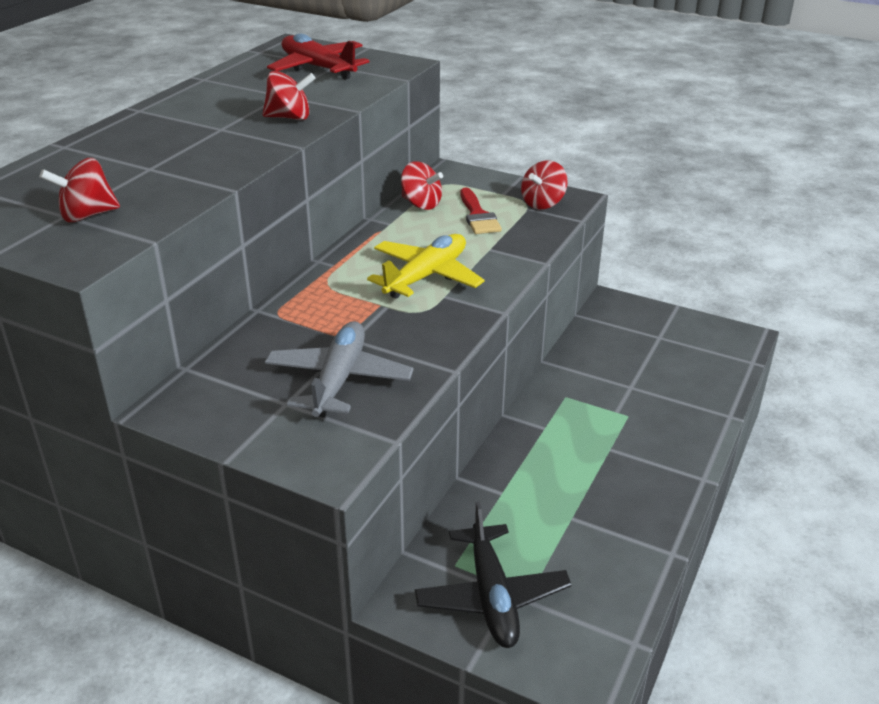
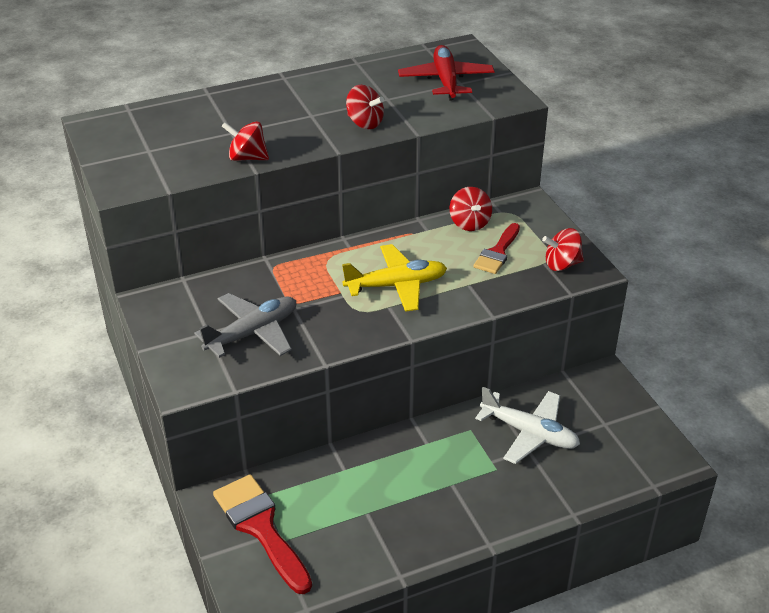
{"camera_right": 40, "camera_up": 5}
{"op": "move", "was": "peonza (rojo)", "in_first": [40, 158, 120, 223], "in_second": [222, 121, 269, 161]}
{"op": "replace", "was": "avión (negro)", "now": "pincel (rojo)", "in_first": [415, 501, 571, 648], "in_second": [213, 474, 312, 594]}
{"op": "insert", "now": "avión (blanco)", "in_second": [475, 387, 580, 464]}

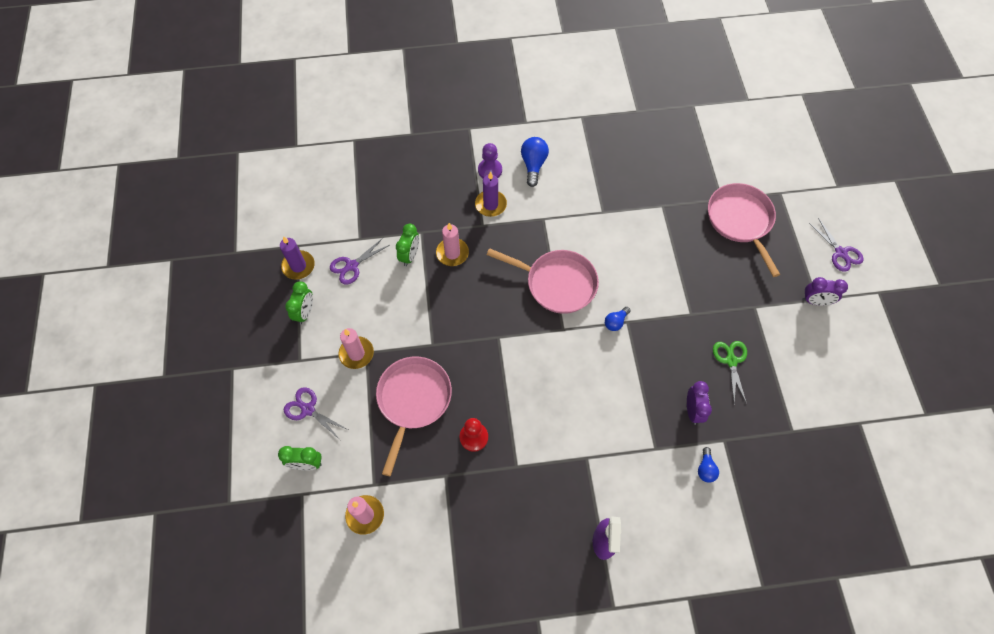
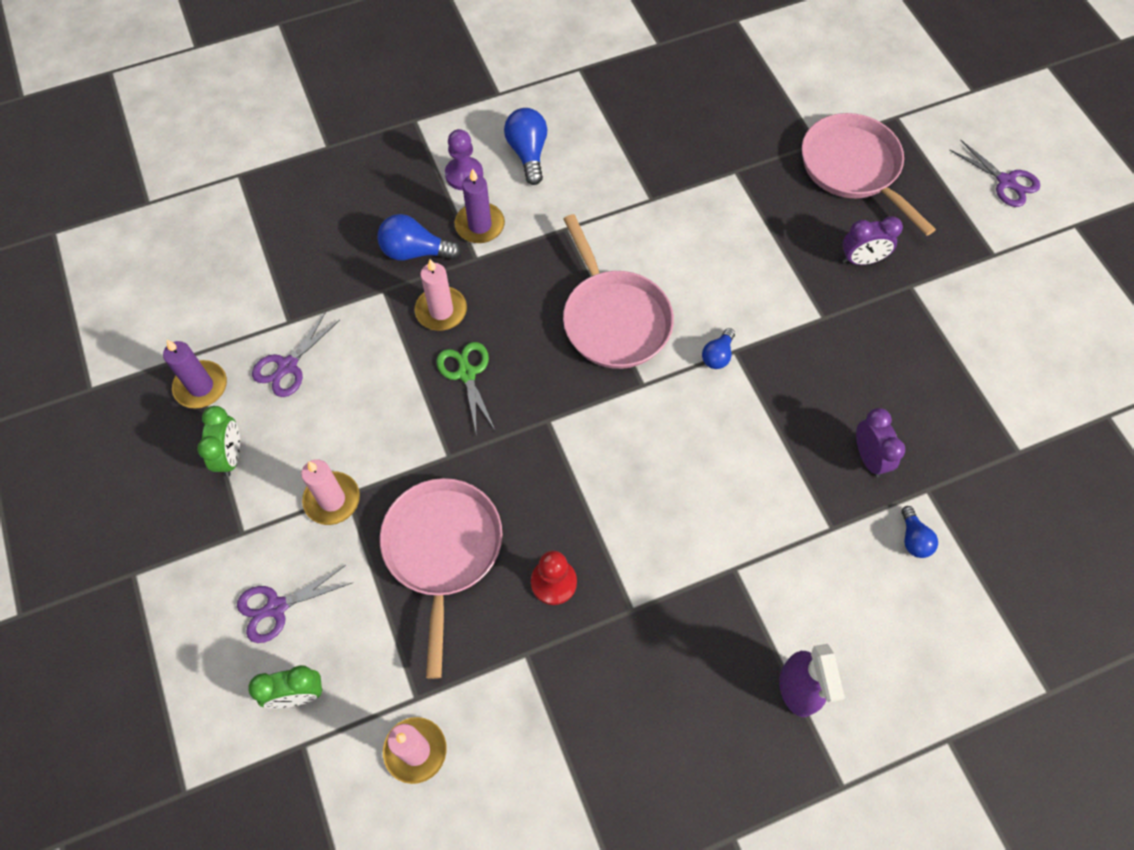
{"camera_right": -15, "camera_up": 0}
{"op": "delete", "was": "despertador (verde)", "in_first": [396, 224, 419, 266]}
{"op": "rotate", "was": "sartén (rosa)", "in_first": [487, 248, 599, 314], "in_second": [563, 214, 674, 369], "clockwise": 60}
{"op": "move", "was": "despertador (morado)", "in_first": [802, 277, 848, 305], "in_second": [842, 216, 903, 265]}
{"op": "move", "was": "tijeras (verde)", "in_first": [713, 341, 747, 404], "in_second": [436, 342, 495, 436]}
{"op": "rotate", "was": "tijeras (morado)", "in_first": [284, 387, 348, 439], "in_second": [237, 565, 352, 643], "clockwise": -45}
{"op": "insert", "now": "bombilla (azul)", "in_second": [377, 214, 461, 260]}

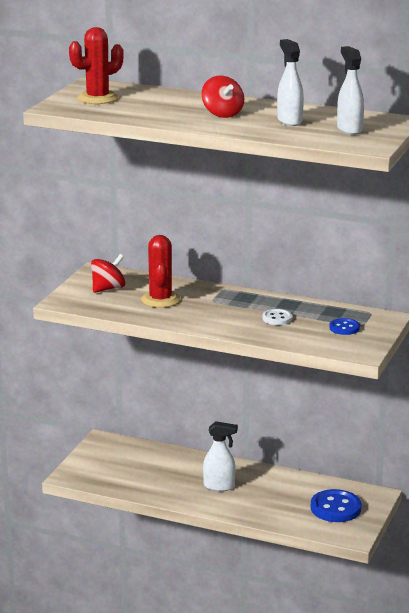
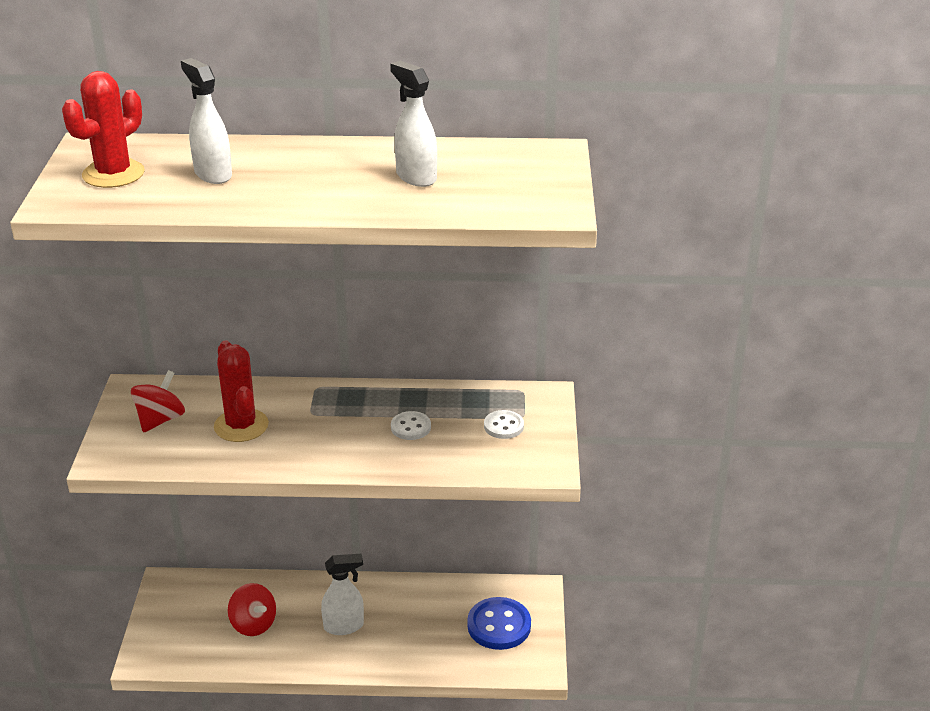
{"camera_right": -20, "camera_up": 10}
{"op": "move", "was": "pulverizador (blanco)", "in_first": [337, 46, 364, 135], "in_second": [181, 58, 232, 184]}
{"op": "move", "was": "peonza (rojo)", "in_first": [202, 76, 244, 118], "in_second": [228, 583, 276, 636]}
{"op": "recolor", "was": "botón (azul)", "now": "botón (blanco)", "in_first": [329, 318, 360, 335], "in_second": [484, 410, 524, 439]}

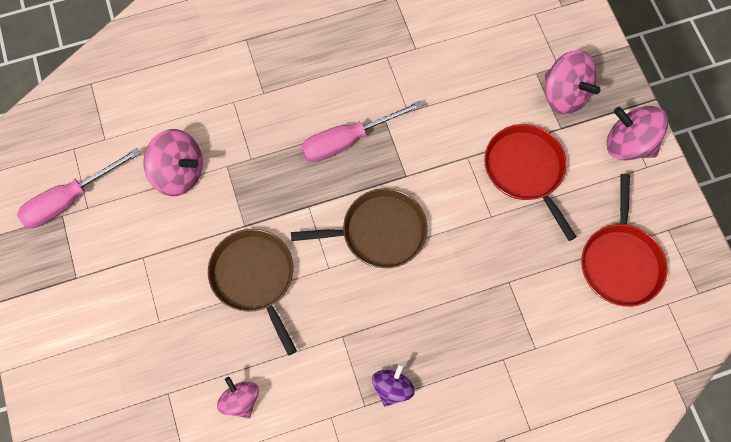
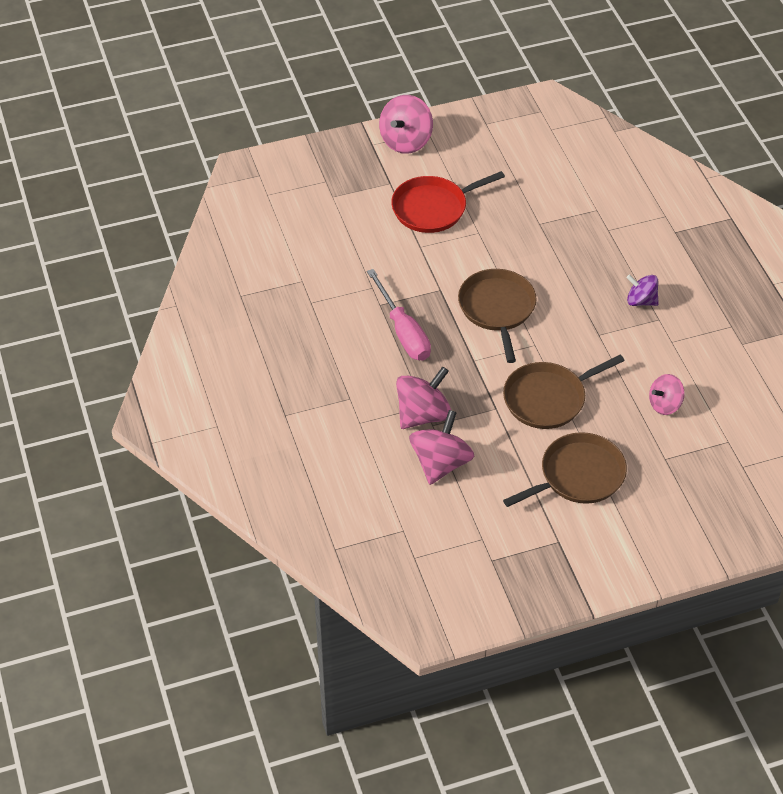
{"camera_right": -90, "camera_up": -20}
{"op": "move", "was": "peonza (rosa)", "in_first": [545, 50, 601, 114], "in_second": [396, 367, 451, 429]}
{"op": "delete", "was": "destornillador (rosa)", "in_first": [17, 148, 141, 228]}
{"op": "delete", "was": "sartén (rojo)", "in_first": [581, 174, 667, 307]}
{"op": "insert", "now": "sartén (marrón)", "in_second": [503, 432, 627, 507]}

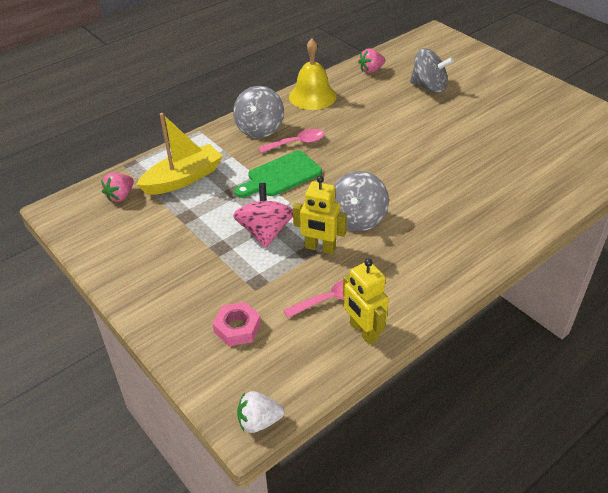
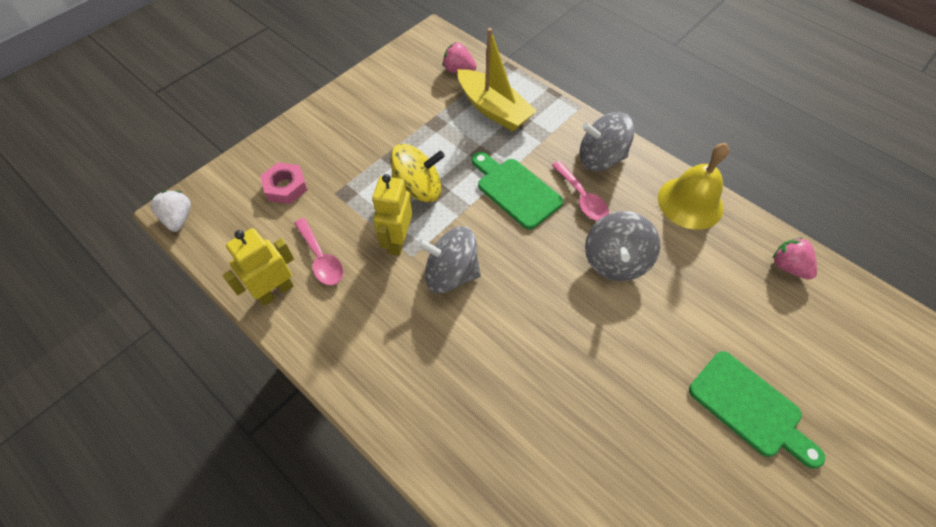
{"camera_right": 80, "camera_up": 15}
{"op": "move", "was": "peonza (gris)", "in_first": [410, 48, 454, 93], "in_second": [585, 211, 660, 281]}
{"op": "recolor", "was": "peonza (rosa)", "now": "peonza (amarillo)", "in_first": [233, 183, 293, 248], "in_second": [391, 144, 445, 202]}
{"op": "insert", "now": "tabla de cortar (verde)", "in_second": [689, 351, 825, 469]}

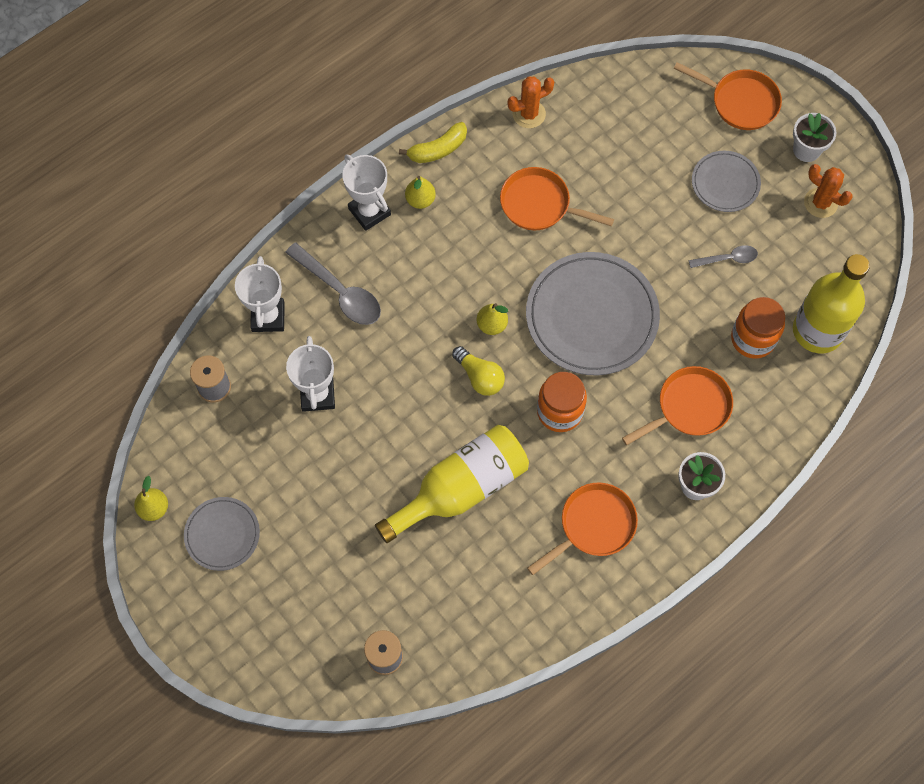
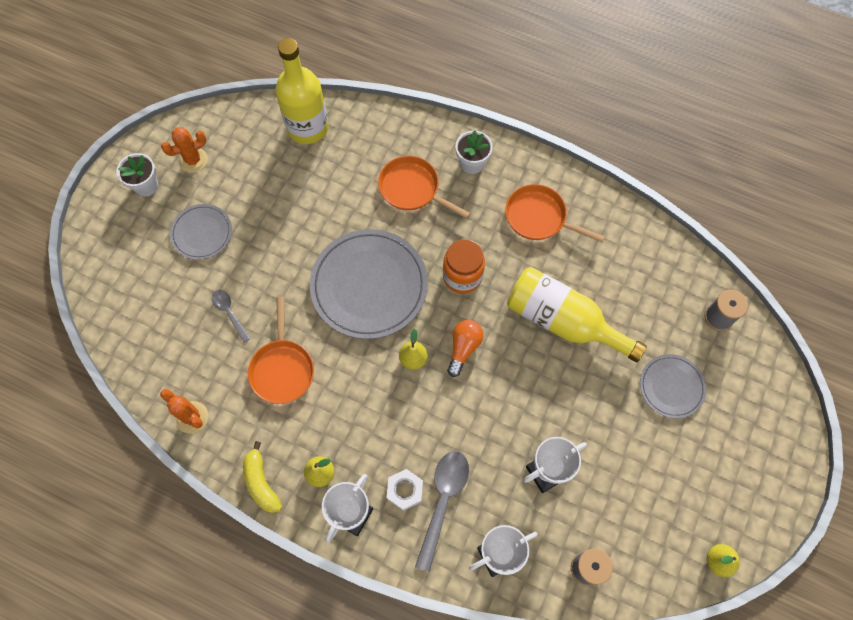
{"camera_right": -115, "camera_up": 0}
{"op": "delete", "was": "sartén (naranja)", "in_first": [674, 62, 782, 130]}
{"op": "rotate", "was": "plátano (amarillo)", "in_first": [399, 122, 467, 163], "in_second": [243, 441, 282, 513], "clockwise": -150}
{"op": "rotate", "was": "cactus (naranja)", "in_first": [804, 164, 853, 218], "in_second": [161, 127, 208, 173], "clockwise": 45}
{"op": "move", "was": "cuchara (gris)", "in_first": [689, 245, 758, 268], "in_second": [212, 290, 251, 343]}
{"op": "delete", "was": "tarro (naranja)", "in_first": [731, 297, 785, 359]}
{"op": "recolor", "was": "bombilla (amarillo)", "now": "bombilla (naranja)", "in_first": [452, 346, 505, 396], "in_second": [447, 320, 483, 377]}
{"op": "move", "was": "plato (gris)", "in_first": [184, 497, 260, 571], "in_second": [640, 354, 707, 418]}
{"op": "insert", "now": "tuerca (blanco)", "in_second": [387, 469, 423, 511]}

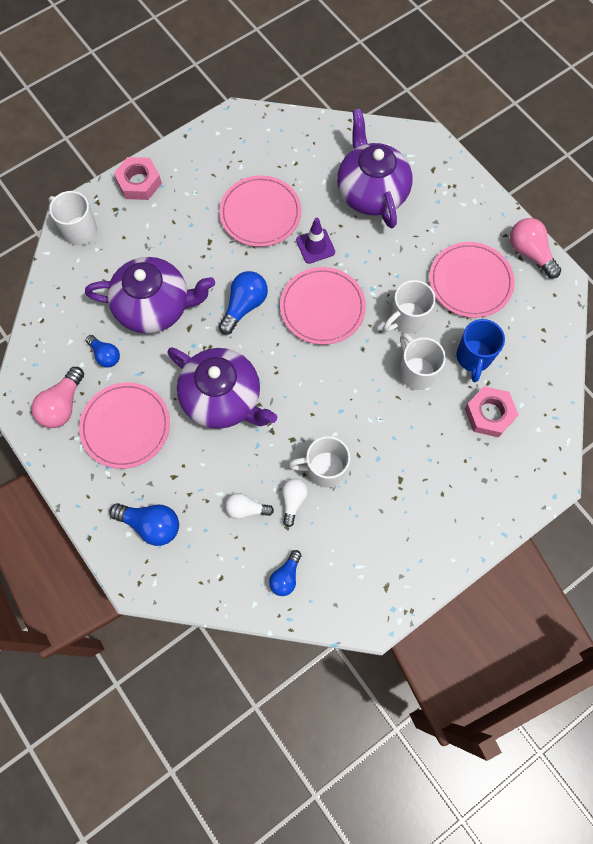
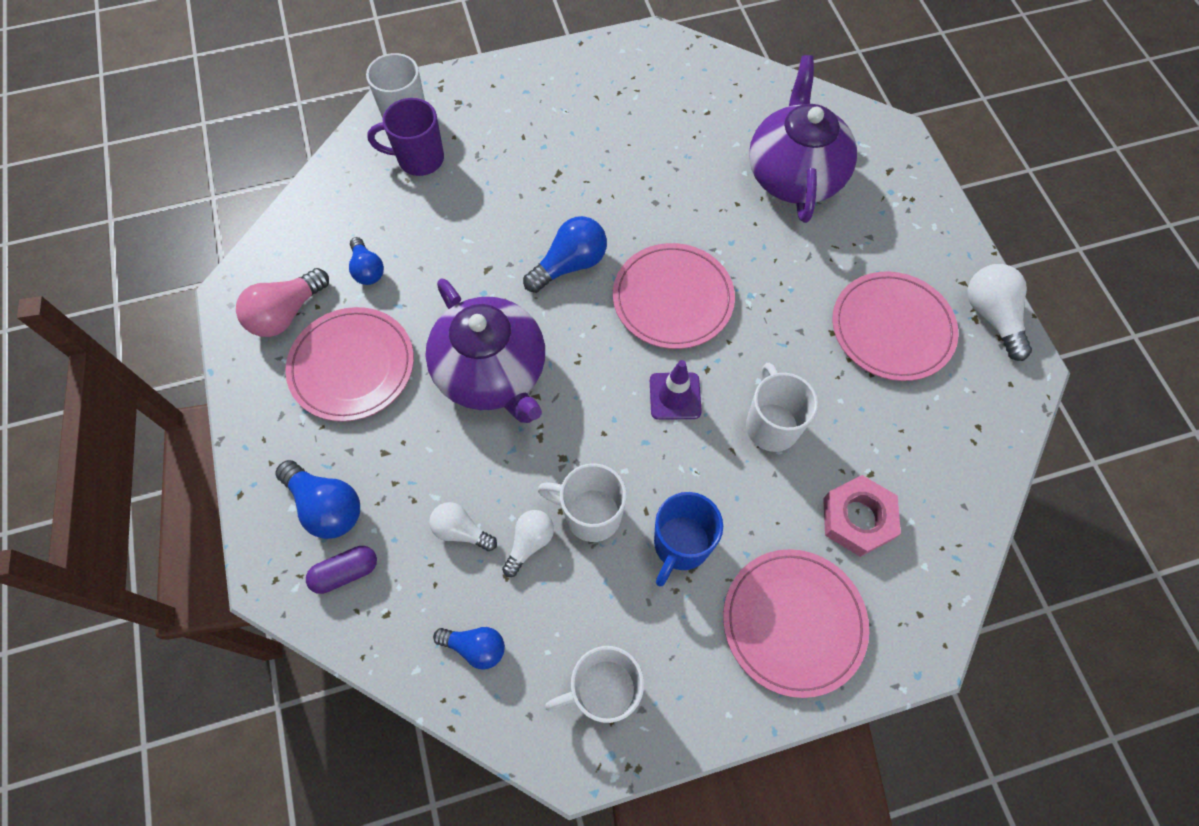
{"camera_right": 20, "camera_up": -5}
{"op": "delete", "was": "tuerca (rosa)", "in_first": [114, 157, 162, 200]}
{"op": "move", "was": "plato (rosa)", "in_first": [219, 175, 301, 247], "in_second": [723, 549, 869, 698]}
{"op": "move", "was": "cono de tráfico (morado)", "in_first": [296, 218, 335, 264], "in_second": [650, 360, 702, 420]}
{"op": "recolor", "was": "bombilla (rosa)", "now": "bombilla (blanco)", "in_first": [510, 218, 561, 278], "in_second": [968, 264, 1032, 361]}
{"op": "delete", "was": "tetera (morado)", "in_first": [85, 257, 215, 334]}
{"op": "move", "was": "taza (blanco)", "in_first": [383, 280, 436, 334], "in_second": [545, 646, 644, 723]}
{"op": "move", "was": "taza (azul)", "in_first": [456, 319, 505, 382], "in_second": [654, 492, 723, 587]}
{"op": "rotate", "was": "bombilla (azul)", "in_first": [269, 550, 301, 596], "in_second": [433, 627, 505, 670], "clockwise": -120}
{"op": "insert", "now": "taza (morado)", "in_second": [367, 98, 444, 176]}
{"op": "insert", "now": "cápsula (morado)", "in_second": [306, 546, 377, 594]}

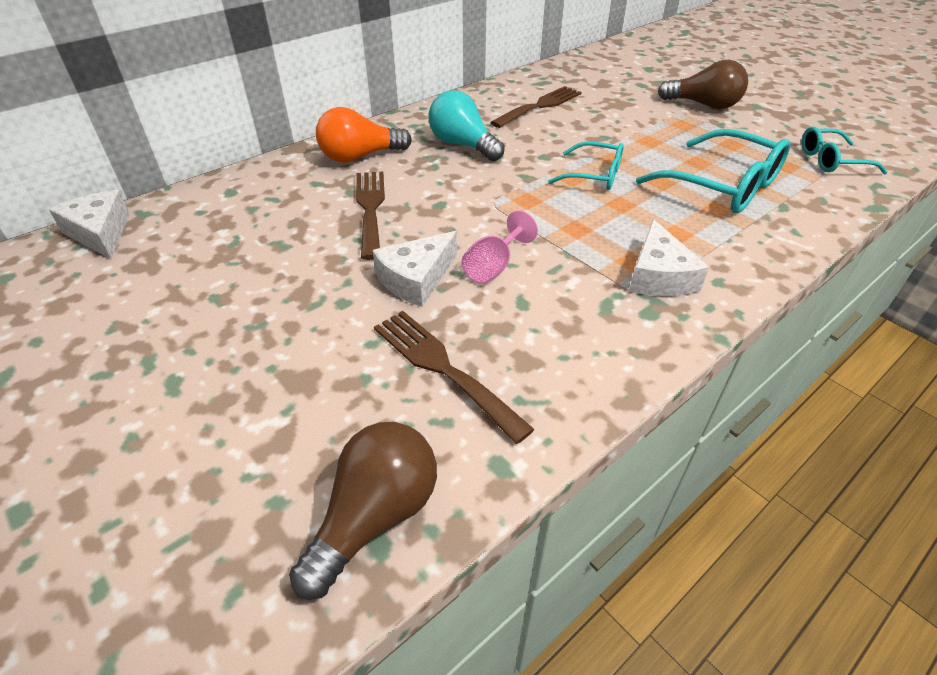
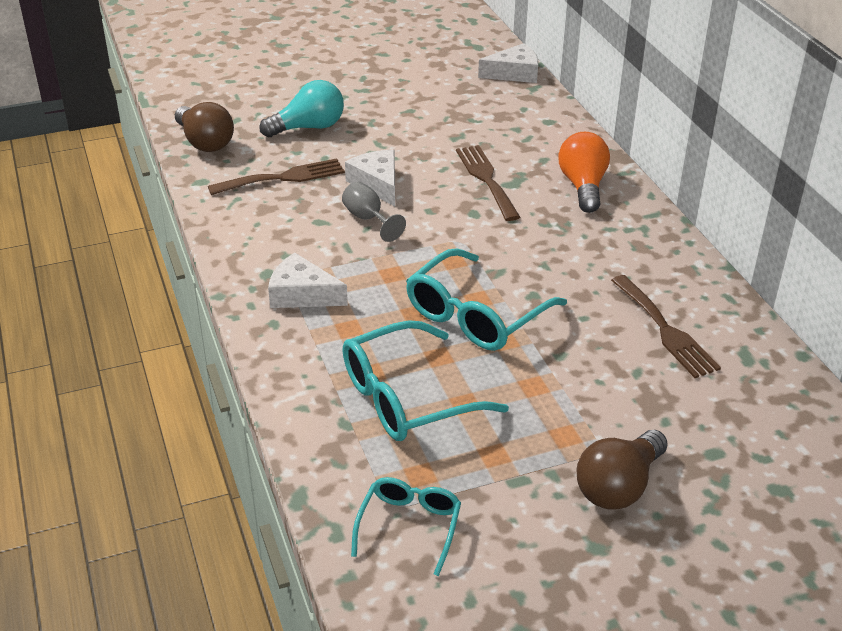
{"camera_right": 110, "camera_up": -5}
{"op": "move", "was": "bombilla (turquesa)", "in_first": [428, 90, 505, 161], "in_second": [259, 80, 344, 137]}
{"op": "resize", "was": "gafas (turquesa)", "in_first": [548, 141, 624, 190], "in_second": [406, 248, 567, 351], "ratio": 1.66}
{"op": "rotate", "was": "tenedor (marrón)", "in_first": [356, 171, 385, 260], "in_second": [456, 145, 520, 221], "clockwise": -120}
{"op": "recolor", "was": "copa (rosa)", "now": "copa (gris)", "in_first": [462, 210, 538, 284], "in_second": [342, 181, 406, 242]}

